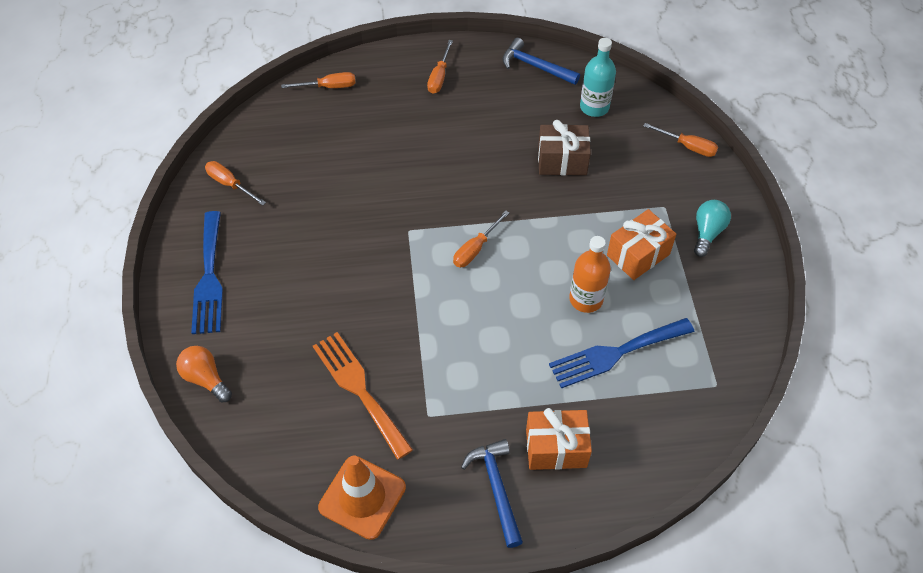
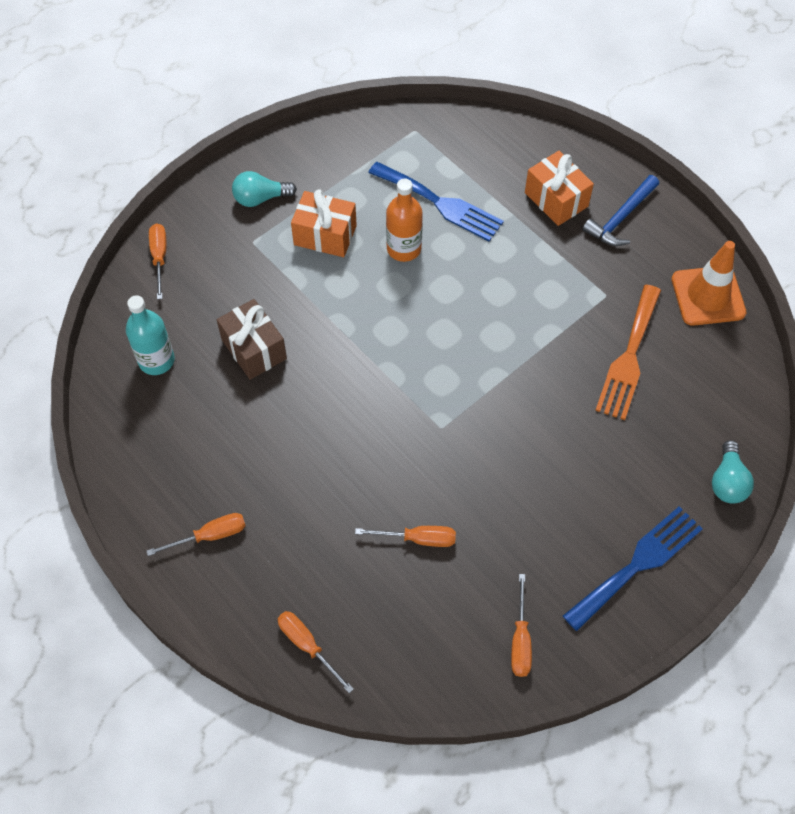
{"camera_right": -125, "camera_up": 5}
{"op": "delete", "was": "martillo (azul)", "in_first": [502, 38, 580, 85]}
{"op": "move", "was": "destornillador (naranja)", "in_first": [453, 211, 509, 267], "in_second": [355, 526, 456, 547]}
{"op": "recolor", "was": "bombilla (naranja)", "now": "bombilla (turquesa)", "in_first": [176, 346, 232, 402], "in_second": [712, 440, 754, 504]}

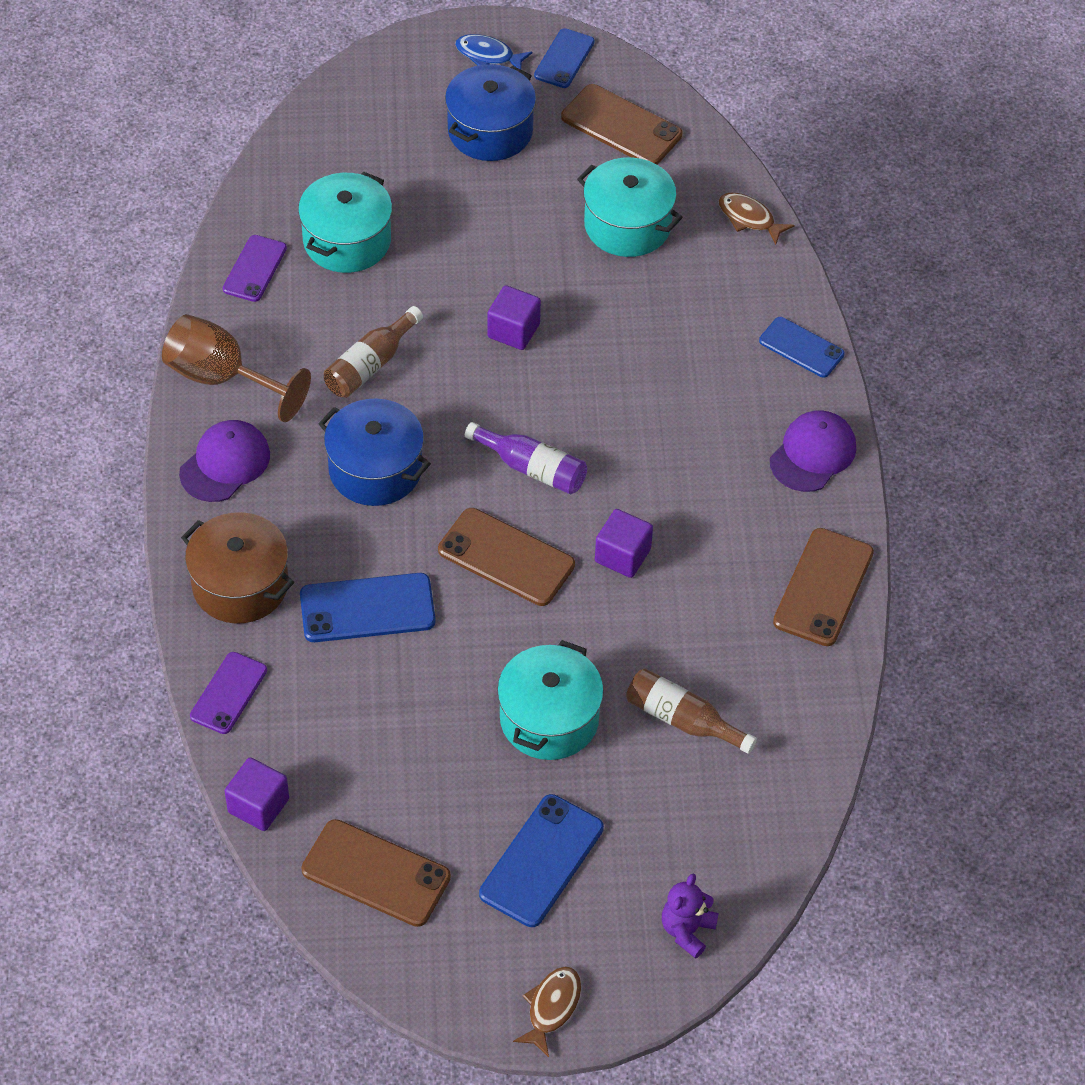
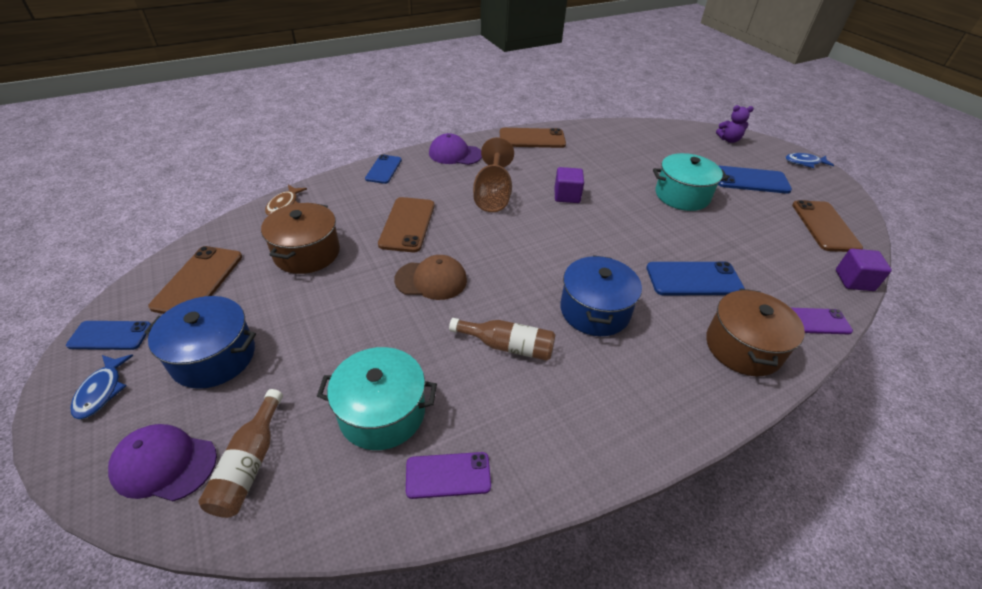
{"camera_right": -115, "camera_up": -10}
{"op": "recolor", "was": "olla (turquesa)", "now": "olla (marrón)", "in_first": [577, 157, 683, 257], "in_second": [261, 203, 340, 274]}
{"op": "replace", "was": "cubo (morado)", "now": "gorra (marrón)", "in_first": [487, 285, 541, 350], "in_second": [394, 255, 467, 300]}
{"op": "move", "was": "copa (marrón)", "in_first": [162, 314, 311, 422], "in_second": [473, 137, 514, 212]}
{"op": "move", "was": "gorra (morado)", "in_first": [179, 420, 270, 502], "in_second": [108, 424, 217, 502]}
{"op": "delete", "was": "botella (morado)", "in_first": [465, 422, 587, 494]}
{"op": "move", "was": "móvil (marrón)", "in_first": [438, 508, 575, 606], "in_second": [378, 197, 434, 252]}
{"op": "rotate", "was": "móvil (azul)", "in_first": [300, 573, 435, 642], "in_second": [646, 262, 745, 295], "clockwise": -60}
{"op": "move", "was": "botella (marrón)", "in_first": [626, 668, 757, 754], "in_second": [198, 389, 283, 518]}
{"op": "recolor", "was": "pez (marrón)", "now": "pez (azul)", "in_first": [513, 967, 581, 1057], "in_second": [786, 153, 834, 168]}

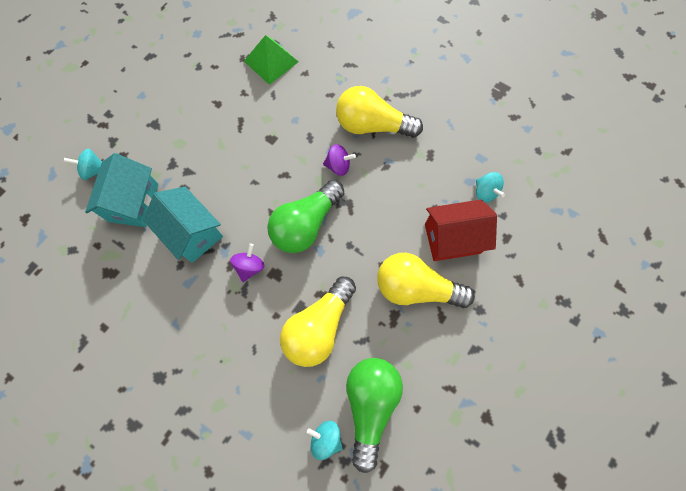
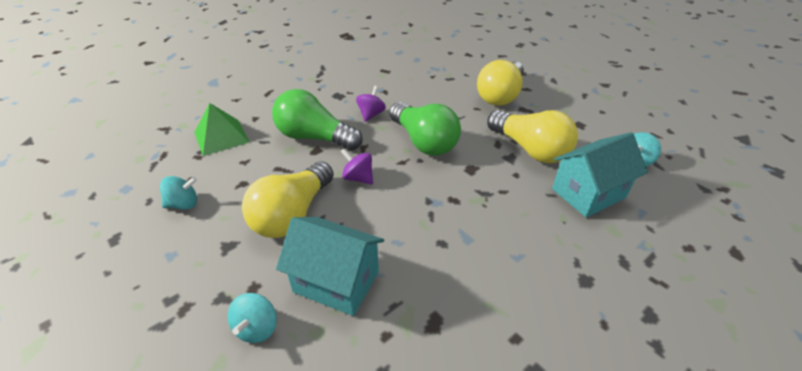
{"camera_right": -75, "camera_up": -30}
{"op": "move", "was": "bombilla (amarillo)", "in_first": [336, 86, 423, 138], "in_second": [242, 161, 334, 238]}
{"op": "move", "was": "peonza (turquesa)", "in_first": [476, 172, 505, 202], "in_second": [160, 176, 197, 210]}
{"op": "move", "was": "casa (turquesa)", "in_first": [143, 187, 223, 263], "in_second": [552, 132, 648, 217]}
{"op": "delete", "was": "casa (rojo)", "in_first": [425, 199, 497, 261]}
{"op": "move", "was": "peonza (morado)", "in_first": [230, 244, 264, 282], "in_second": [341, 148, 373, 184]}
{"op": "move", "was": "bombilla (verde)", "in_first": [346, 358, 403, 473], "in_second": [272, 89, 363, 150]}

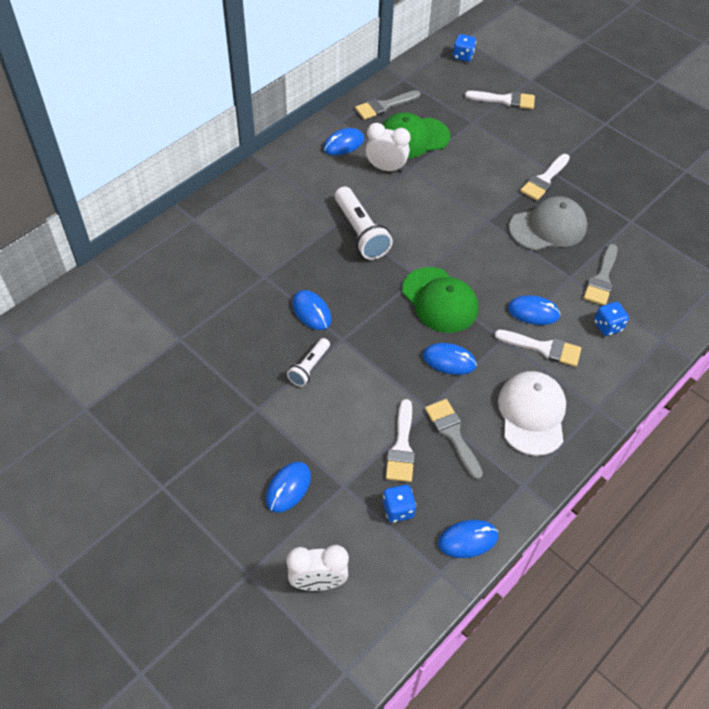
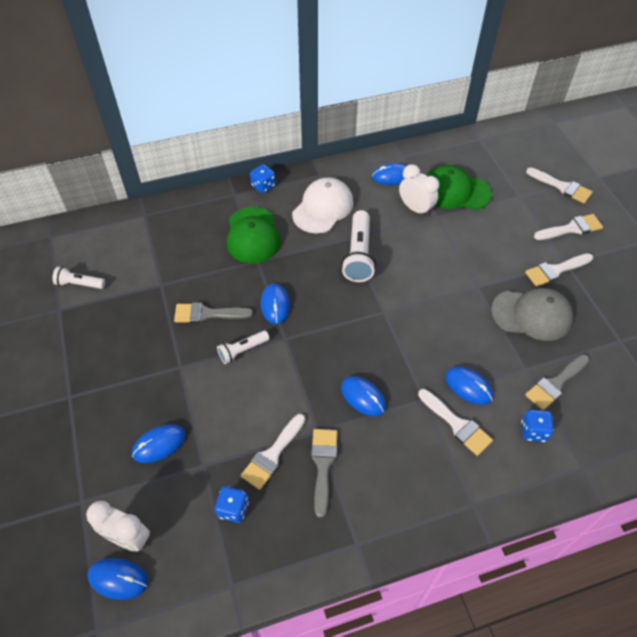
{"camera_right": 30, "camera_up": 0}
{"op": "move", "was": "dado (azul)", "in_first": [453, 34, 476, 62], "in_second": [250, 164, 276, 193]}
{"op": "move", "was": "pincel (gris)", "in_first": [355, 90, 421, 120], "in_second": [174, 302, 253, 323]}
{"op": "move", "was": "gorra (verde)", "in_first": [402, 267, 478, 333], "in_second": [227, 207, 281, 263]}
{"op": "move", "was": "gorra (blanco)", "in_first": [498, 371, 566, 456], "in_second": [292, 177, 354, 233]}
{"op": "move", "was": "ratón (azul)", "in_first": [438, 520, 498, 558], "in_second": [87, 558, 148, 600]}
{"op": "insert", "now": "pincel (blanco)", "in_second": [534, 214, 603, 240]}
{"op": "insert", "now": "lámpara de mano (blanco)", "in_second": [52, 266, 105, 289]}

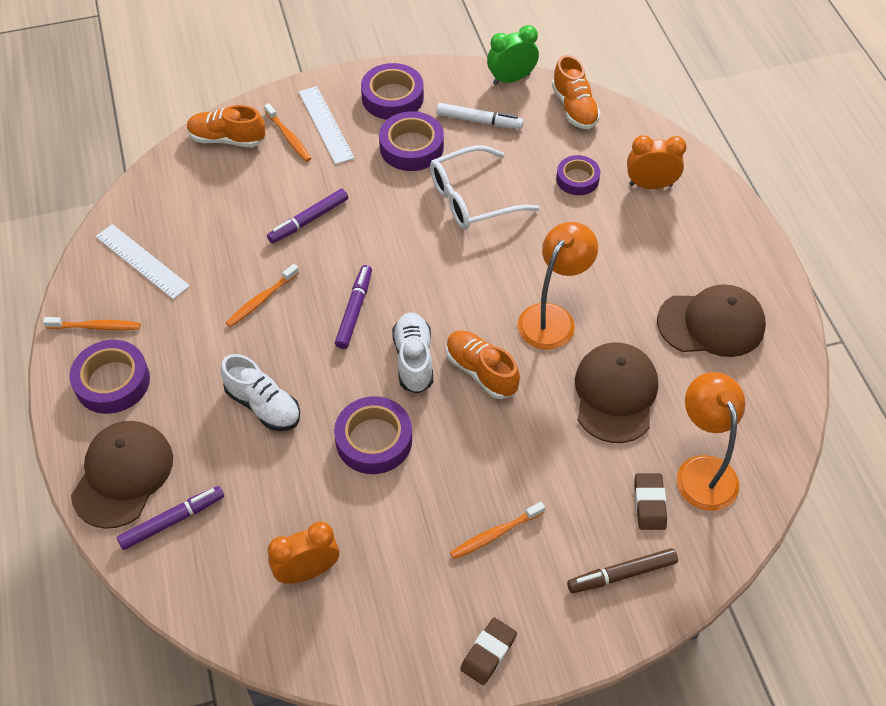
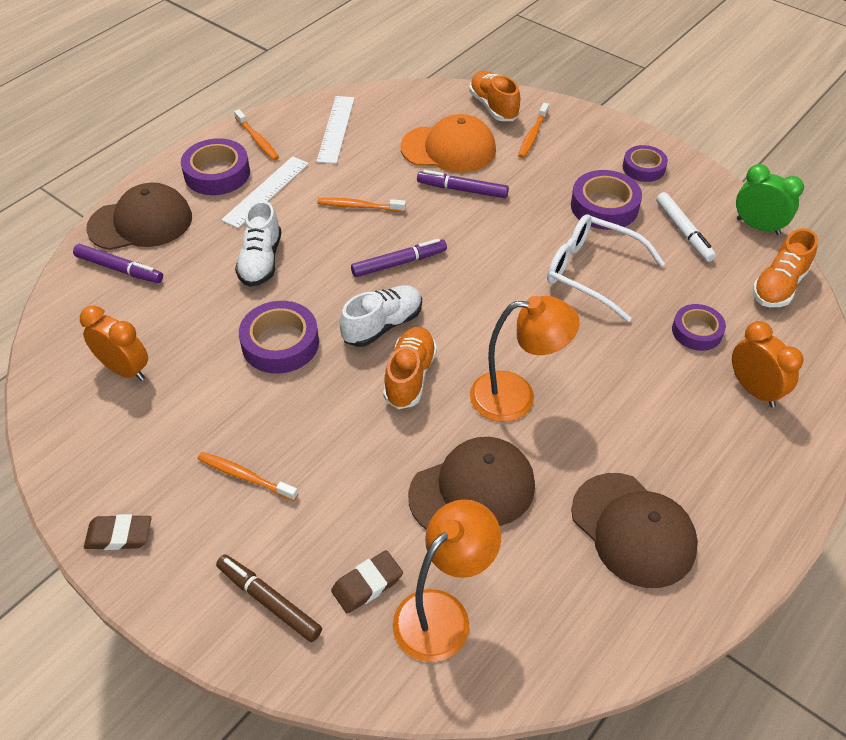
{"camera_right": 55, "camera_up": -5}
{"op": "resize", "was": "cinta adhesiva (morado)", "in_first": [361, 63, 424, 120], "in_second": [623, 145, 668, 182], "ratio": 0.65}
{"op": "move", "was": "regla (blanco)", "in_first": [299, 86, 354, 164], "in_second": [221, 156, 309, 228]}
{"op": "insert", "now": "gorra (naranja)", "in_second": [400, 114, 496, 173]}

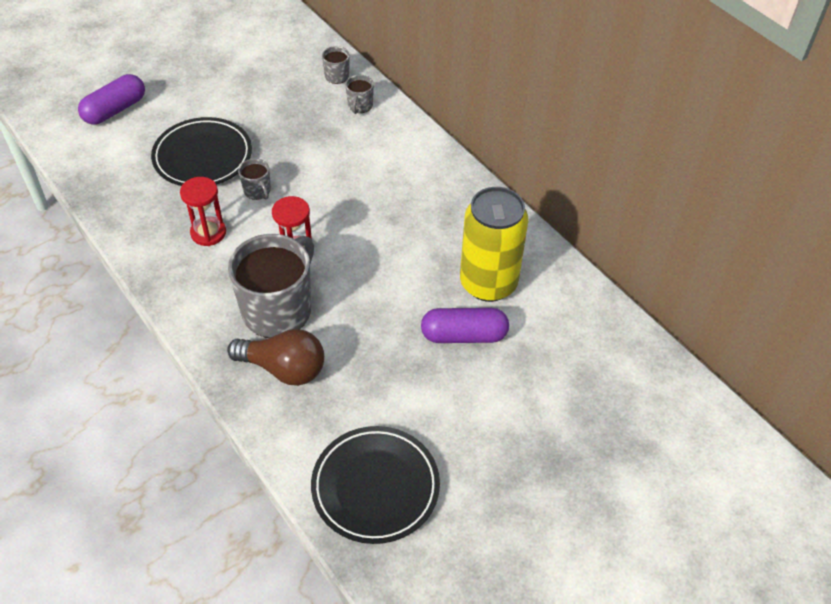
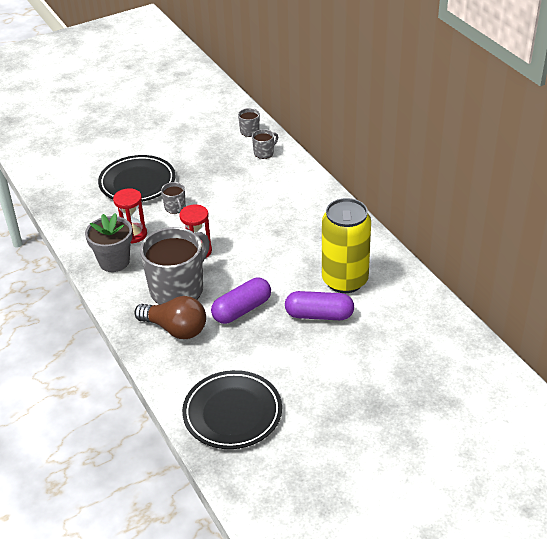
{"camera_right": 10, "camera_up": -10}
{"op": "move", "was": "cápsula (morado)", "in_first": [78, 74, 145, 125], "in_second": [211, 278, 271, 324]}
{"op": "rotate", "was": "taza (gris)", "in_first": [345, 75, 374, 114], "in_second": [252, 129, 278, 159], "clockwise": -150}
{"op": "insert", "now": "maceta (gris)", "in_second": [85, 213, 133, 272]}

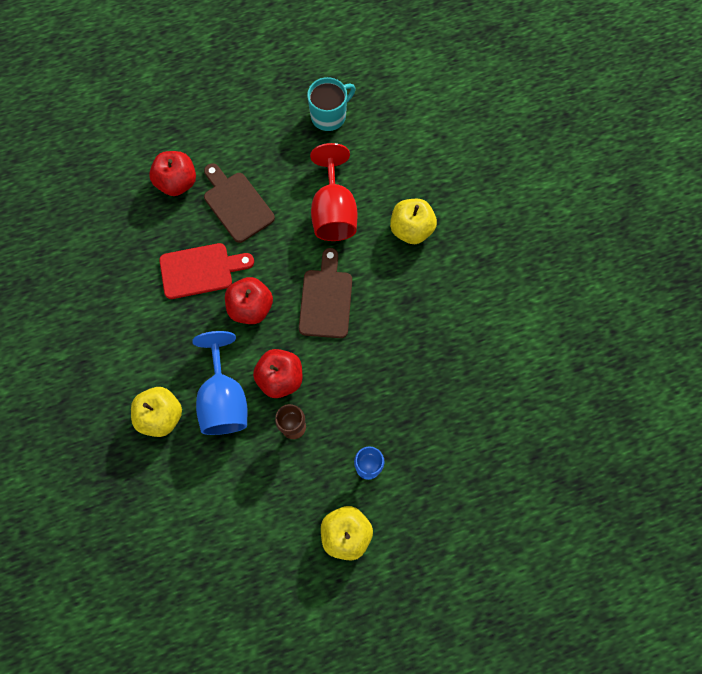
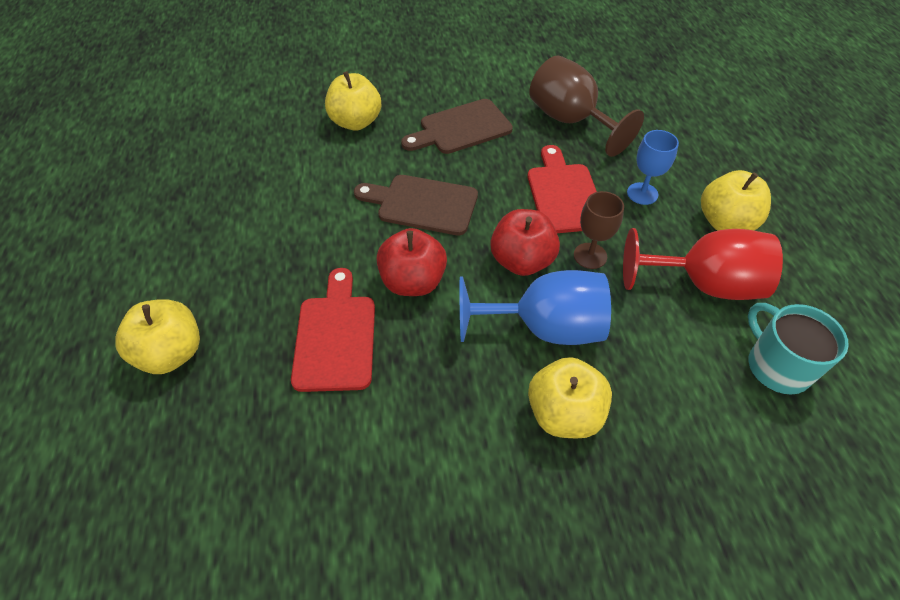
{"camera_right": -80, "camera_up": -20}
{"op": "move", "was": "taza (turquesa)", "in_first": [307, 77, 356, 131], "in_second": [748, 303, 849, 395]}
{"op": "move", "was": "copa (rojo)", "in_first": [310, 143, 358, 241], "in_second": [623, 228, 783, 300]}
{"op": "recolor", "was": "manzana (rojo)", "now": "manzana (amarillo)", "in_first": [149, 151, 196, 196], "in_second": [115, 299, 200, 374]}
{"op": "move", "was": "tabla de cortar (marrón)", "in_first": [204, 163, 275, 243], "in_second": [401, 99, 513, 154]}
{"op": "insert", "now": "copa (marrón)", "in_second": [529, 55, 644, 157]}
{"op": "insert", "now": "tabla de cortar (rojo)", "in_second": [527, 145, 597, 233]}

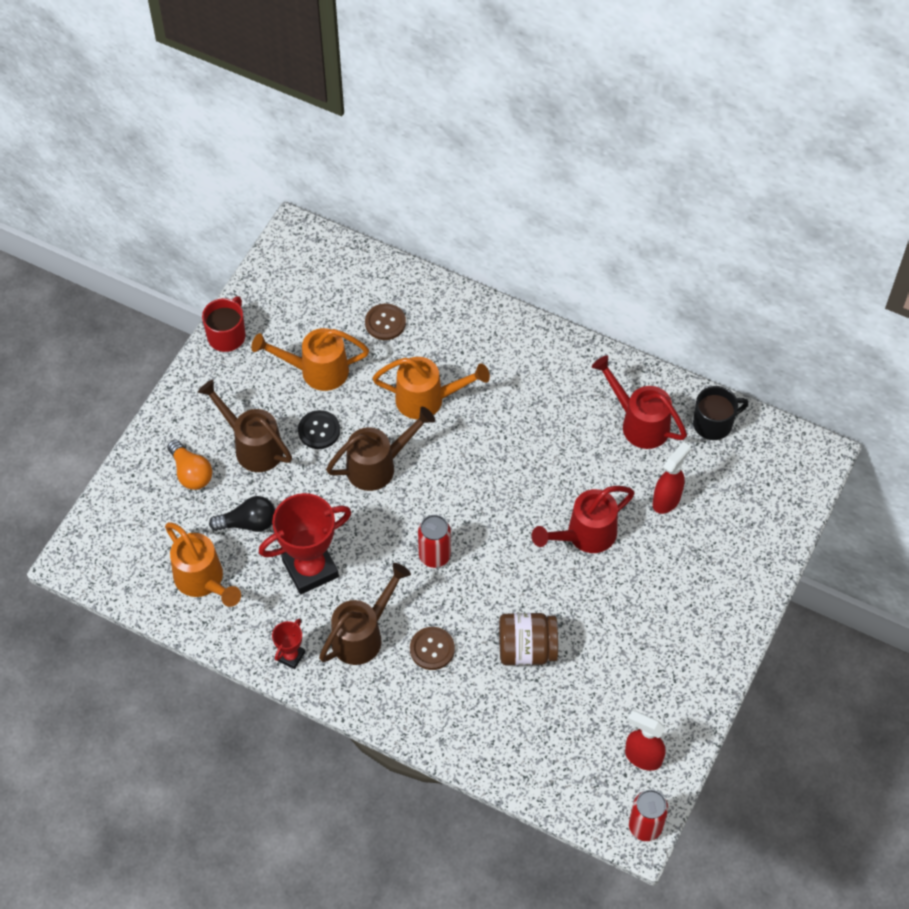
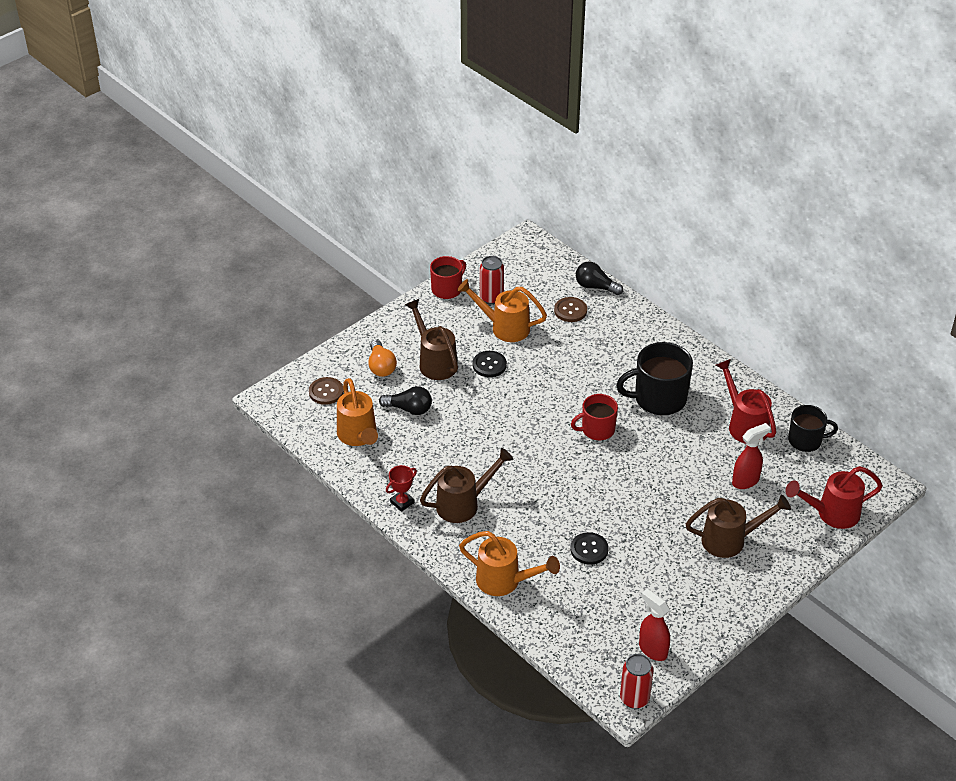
{"camera_right": 20, "camera_up": -15}
{"op": "move", "was": "regadera (naranja)", "in_first": [372, 357, 490, 420], "in_second": [459, 531, 560, 596]}
{"op": "move", "was": "regadera (marrón)", "in_first": [326, 407, 435, 491], "in_second": [686, 494, 791, 558]}
{"op": "move", "was": "regadera (rojo)", "in_first": [532, 486, 635, 553], "in_second": [785, 466, 883, 529]}
{"op": "delete", "was": "trofeo (rojo)", "in_first": [259, 493, 351, 594]}
{"op": "move", "was": "lata (rojo)", "in_first": [418, 515, 451, 568], "in_second": [480, 256, 504, 305]}
{"op": "replace", "was": "tarro (marrón)", "now": "botón (negro)", "in_first": [499, 613, 558, 666], "in_second": [571, 532, 609, 565]}
{"op": "move", "was": "botón (marrón)", "in_first": [410, 627, 455, 670], "in_second": [309, 377, 344, 405]}
{"op": "insert", "now": "bombilla (negro)", "in_second": [576, 262, 623, 295]}
{"op": "insert", "now": "taza (negro)", "in_second": [616, 342, 693, 415]}
{"op": "insert", "now": "taza (rojo)", "in_second": [571, 394, 618, 440]}

